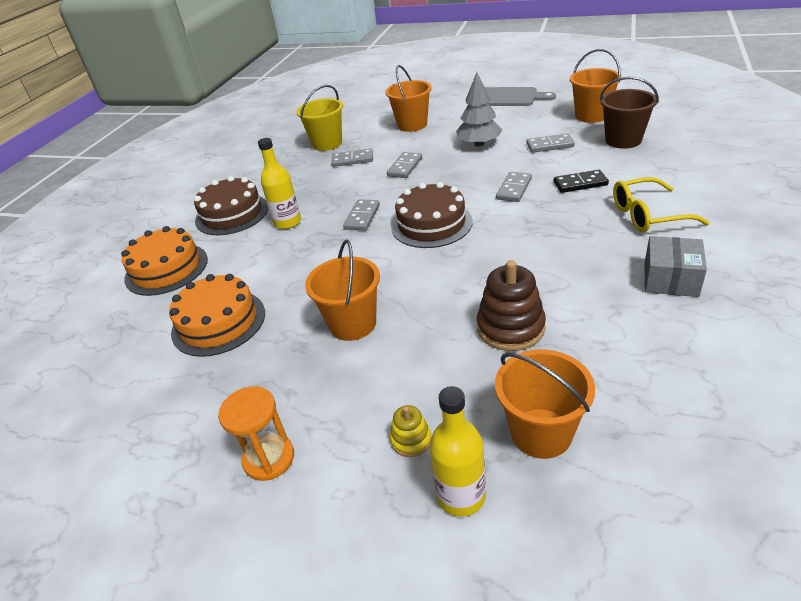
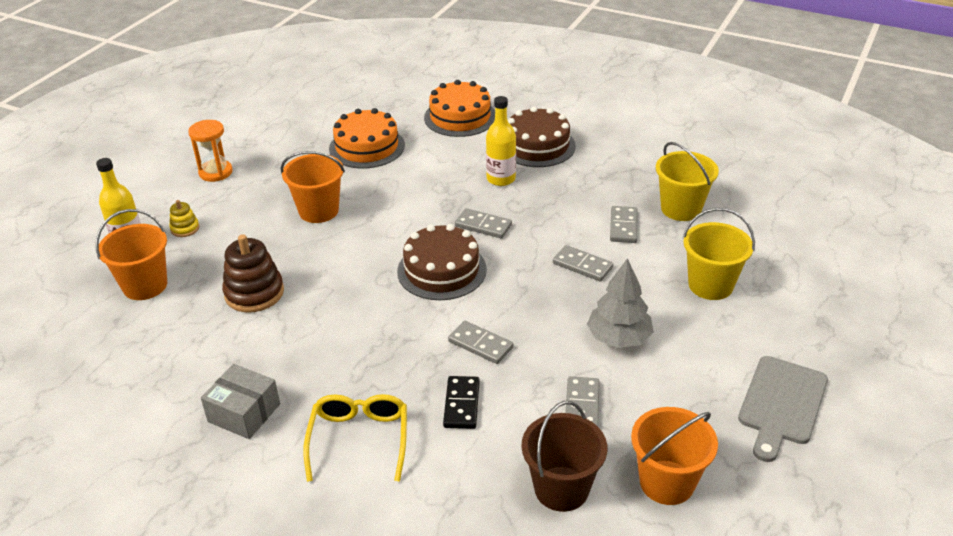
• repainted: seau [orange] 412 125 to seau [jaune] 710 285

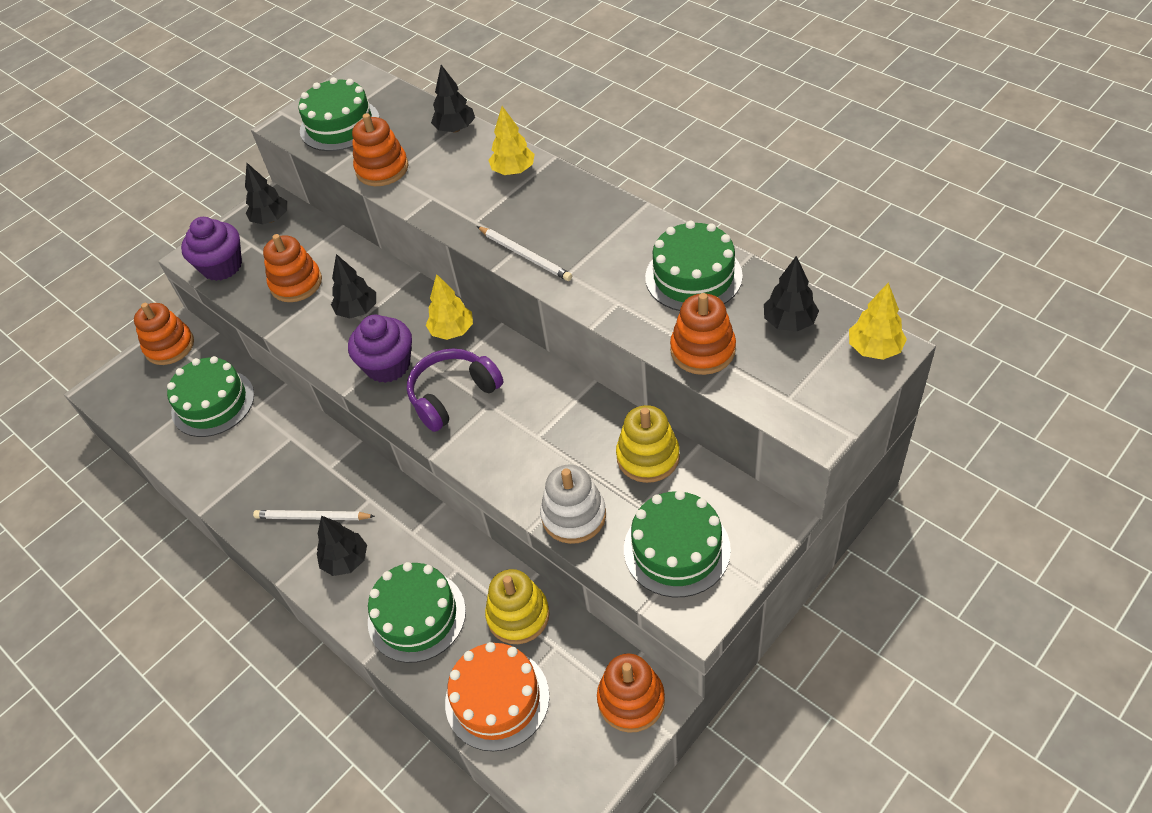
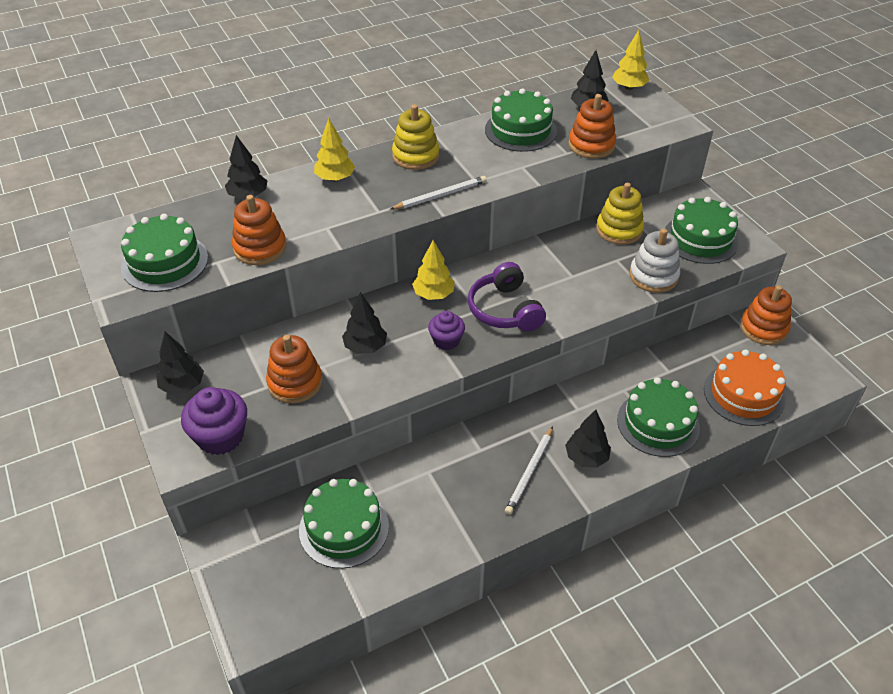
• gone: jouet à empiler [orange] 169 346
• shifted: jouet à empiler [jaune] 518 615 to 415 156
• scaled: muffin [violet] 388 365 = 446 341 x0.63

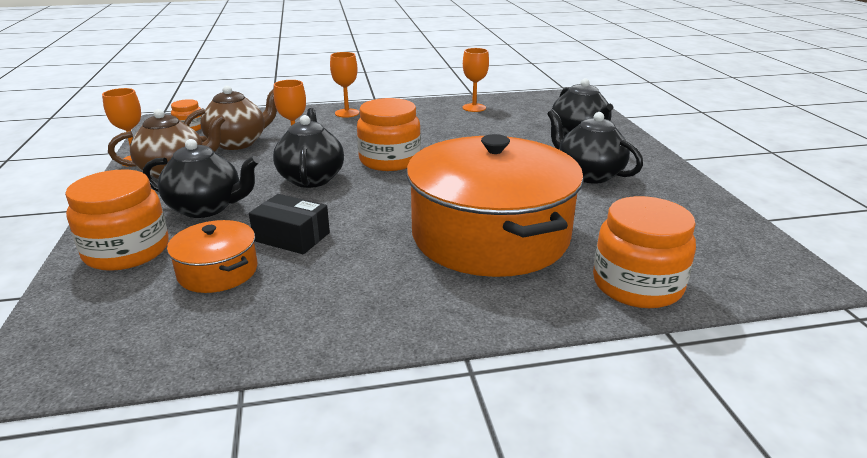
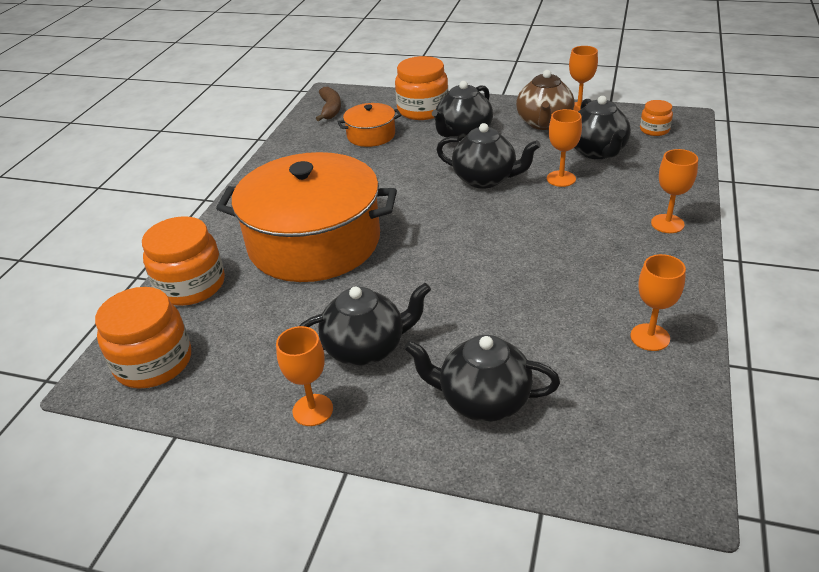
• gone: boîte [noir] 292 237
• new: verre à pied [orange] 312 410
• new: banane [marron] 330 109
• shifted: bocal [orange] 389 160 to 153 362
• repainted: théière [marron] 238 143 to théière [noir] 597 151

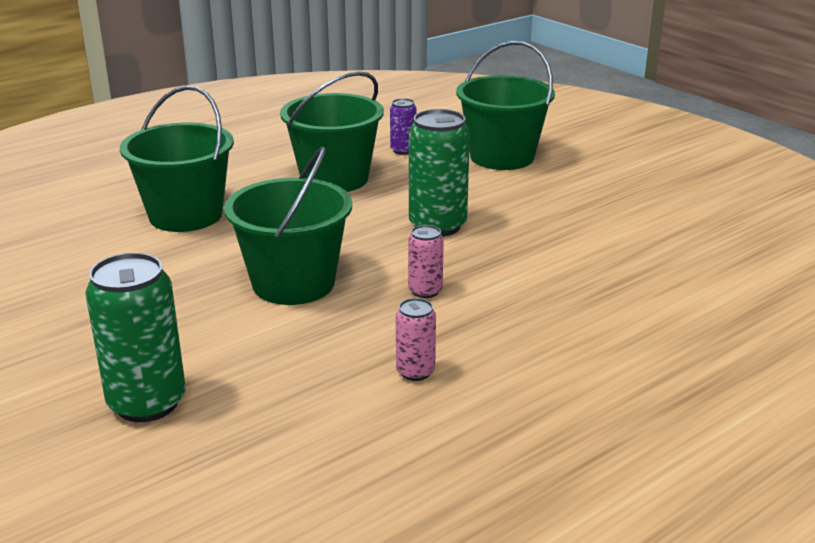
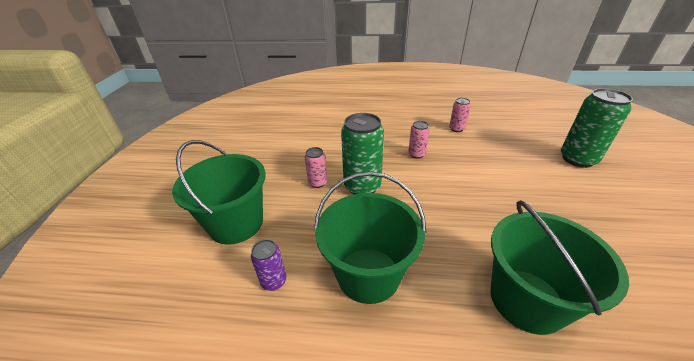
• gone: seau [vert] 293 283
• new: canette [rose] 317 183

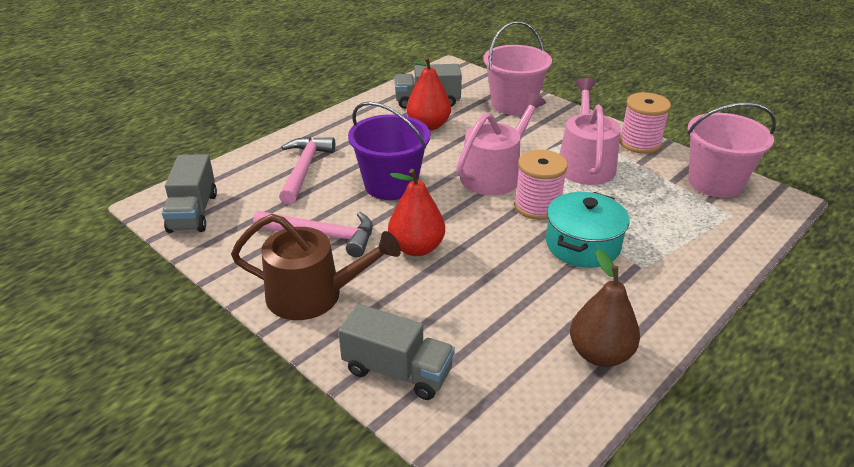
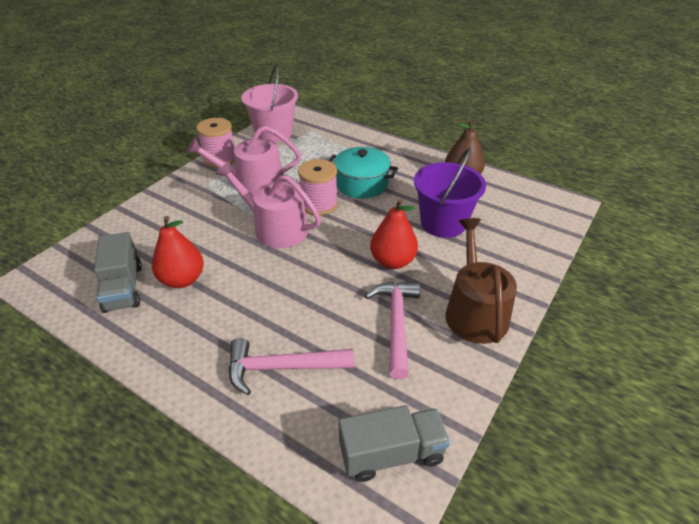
• gone: camion [gris] 397 371
• gone: seau [rose] 513 104
• shifted: seau [violet] 391 185 to 443 223

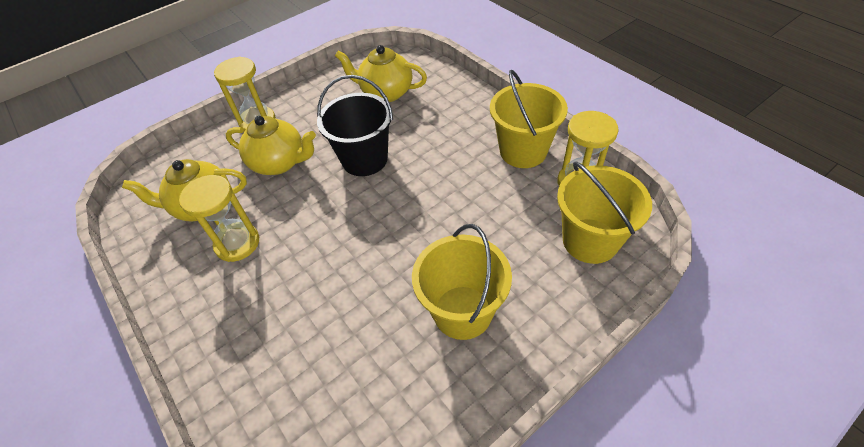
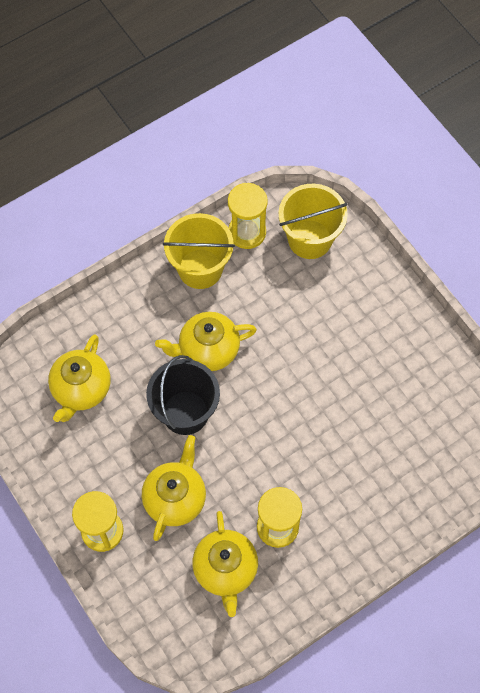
• gone: seau [jaune] 462 312
• new: théière [jaune] 207 350

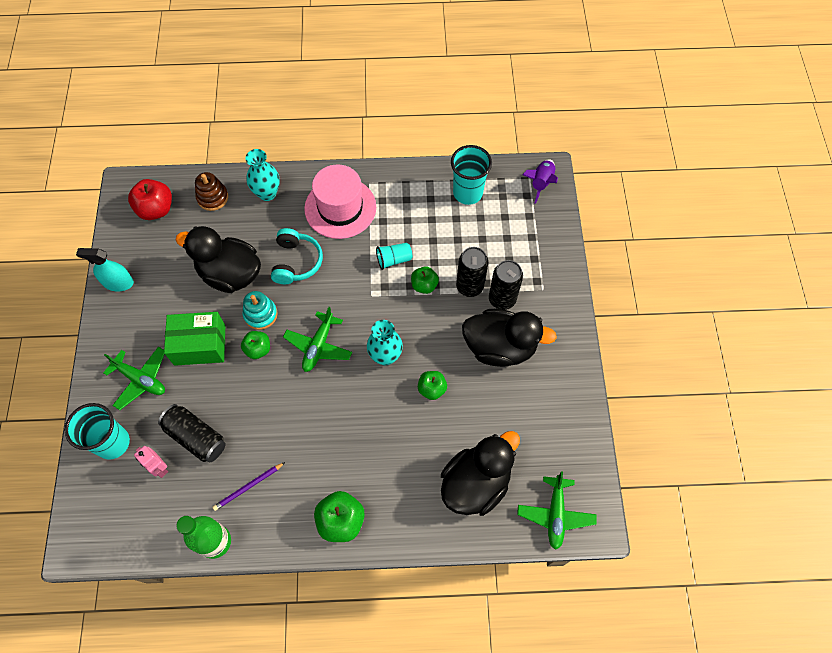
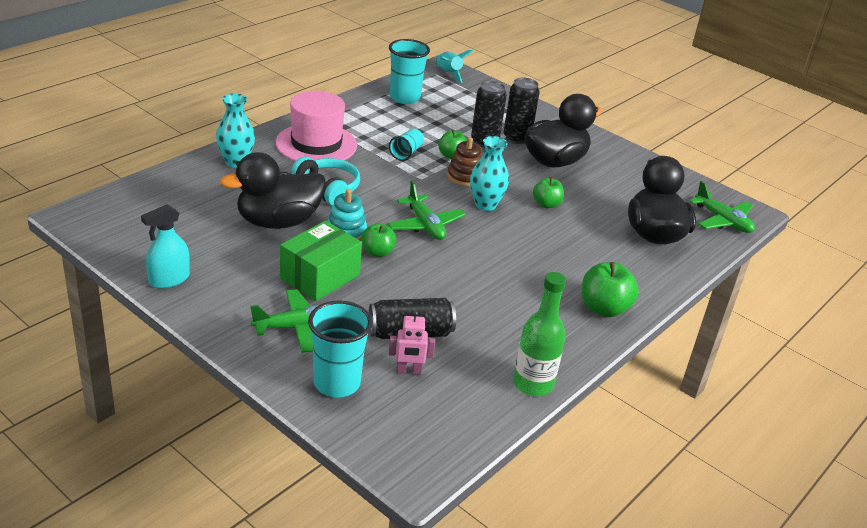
• gone: pomme [rouge] 156 209
• gone: crayon [violet] 248 487
• shifted: jouet à empiler [marron] 212 197 to 465 177
• repainted: fusée [violet] 541 183 to fusée [turquoise] 448 74

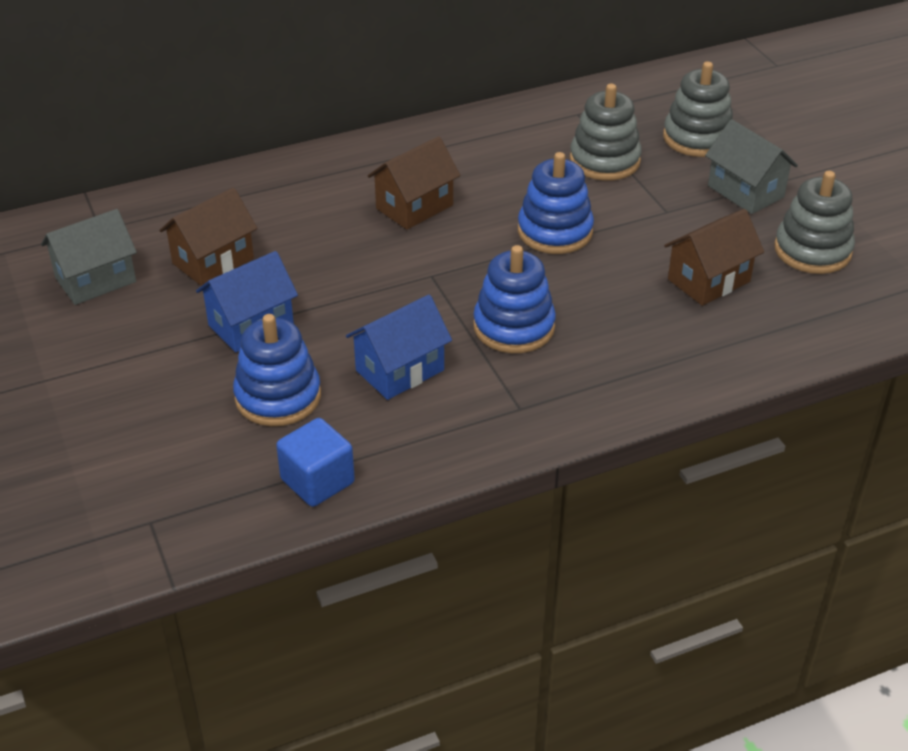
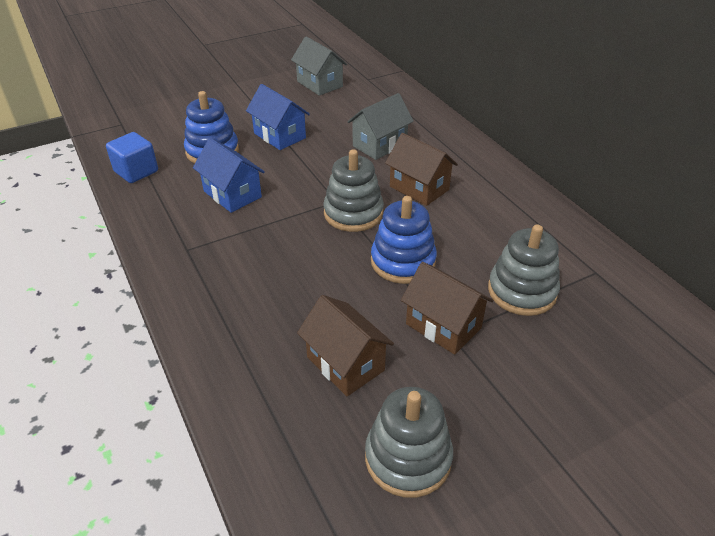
• gone: jouet à empiler [bleu] 514 327
• shifted: maison [marron] 213 261 to 443 326
• shifted: jouet à empiler [gris] 697 138 to 353 213
• shifted: maison [gris] 745 191 to 379 145

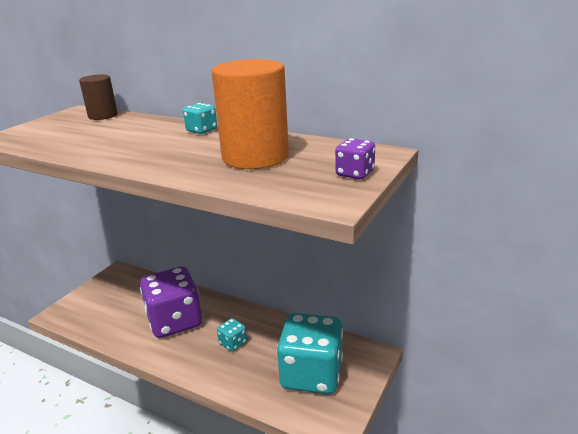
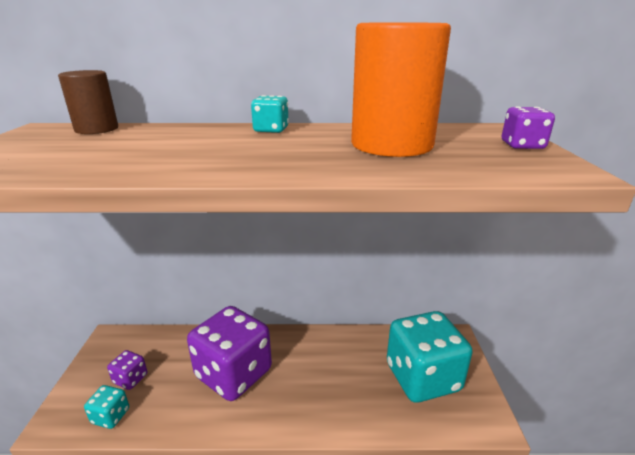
• new: dé [violet] 130 379
• shifted: dé [turquoise] 233 343 to 111 416

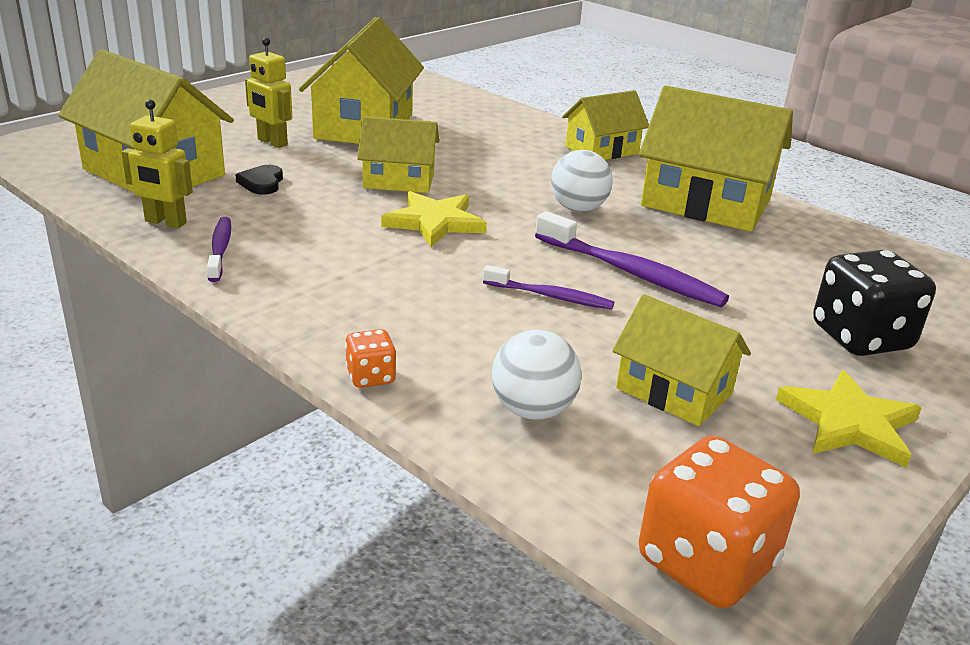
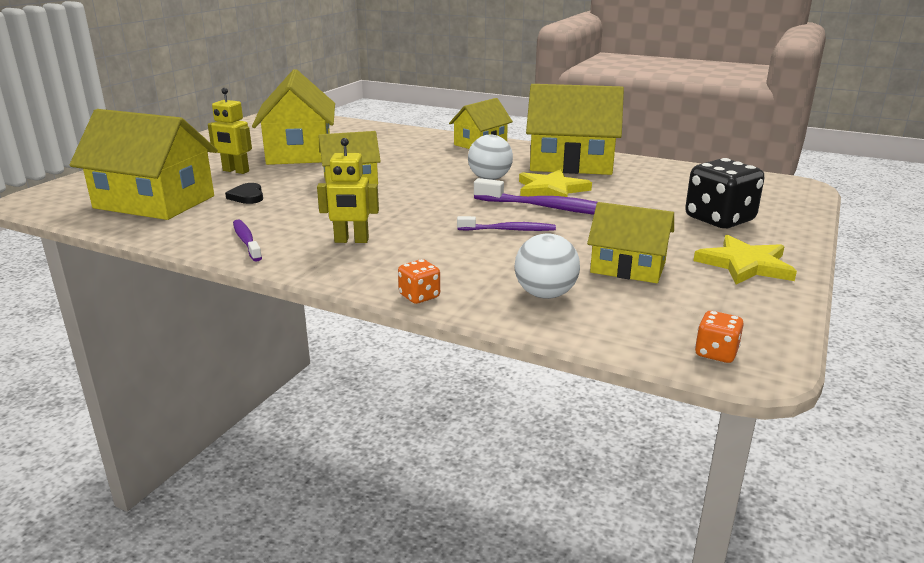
• shifted: robot [jaune] 165 222 to 351 241
• shifted: étoile [jaune] 434 222 to 551 189
• scaled: dé [orange] 706 563 = 716 353 x0.49

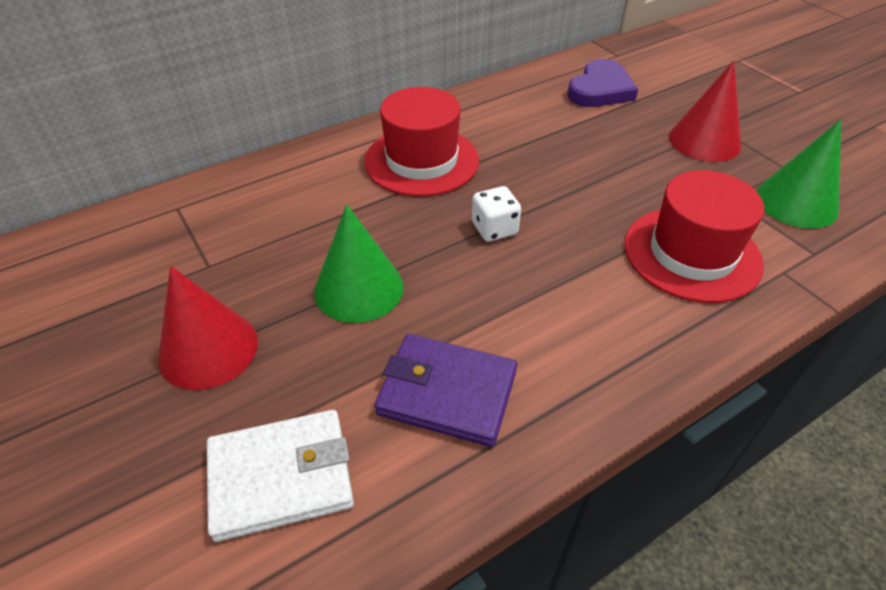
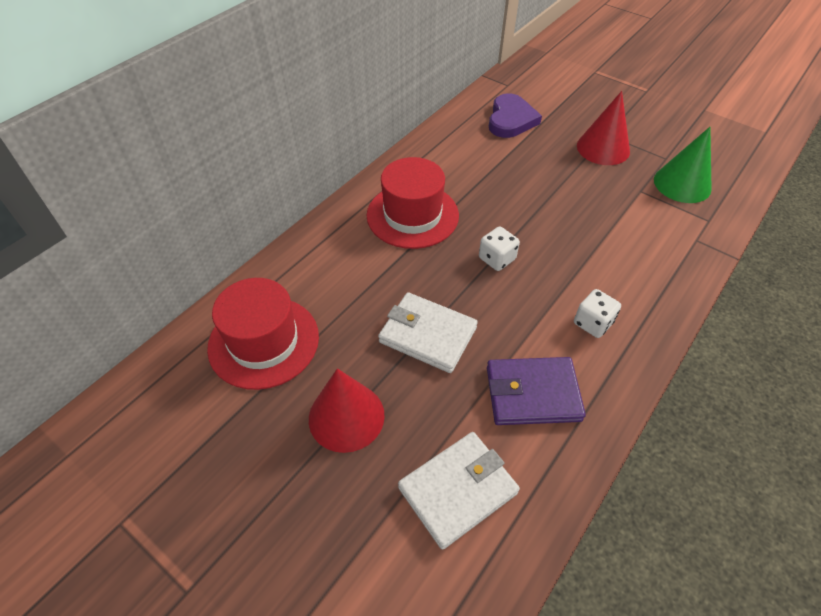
• new: dé [blanc] 592 323
• shifted: chapeau [rouge] 692 253 to 264 342
• swapped: cône [vert] 359 288 to portefeuille [blanc] 427 335

